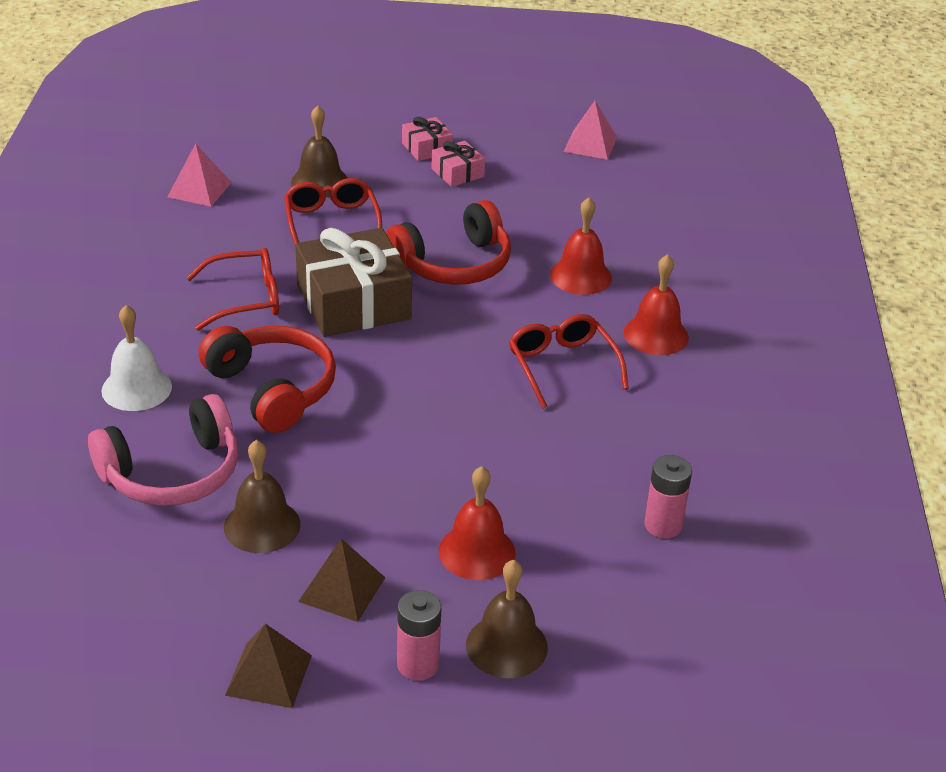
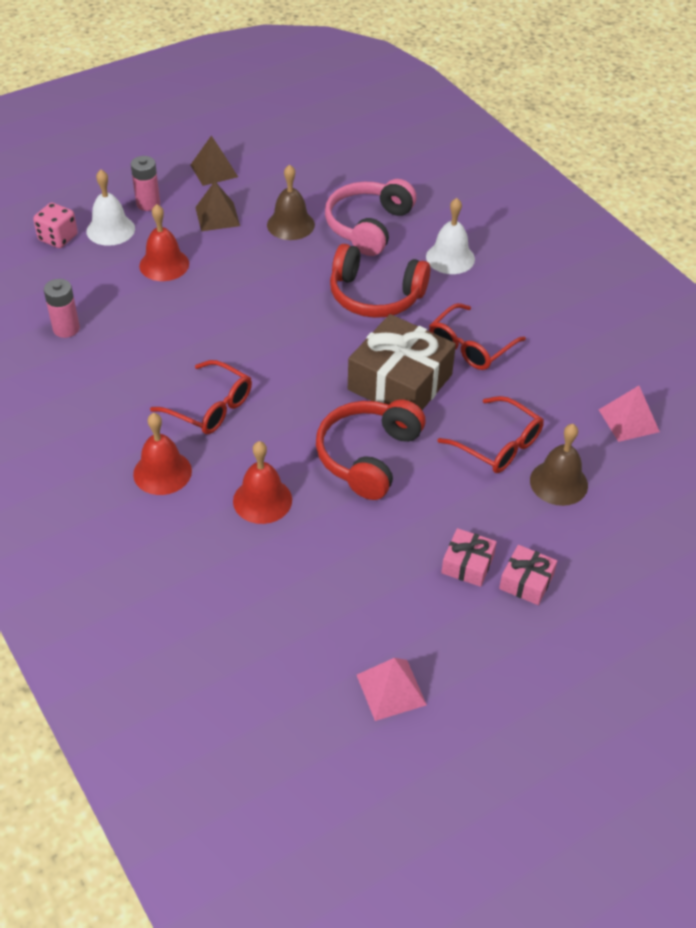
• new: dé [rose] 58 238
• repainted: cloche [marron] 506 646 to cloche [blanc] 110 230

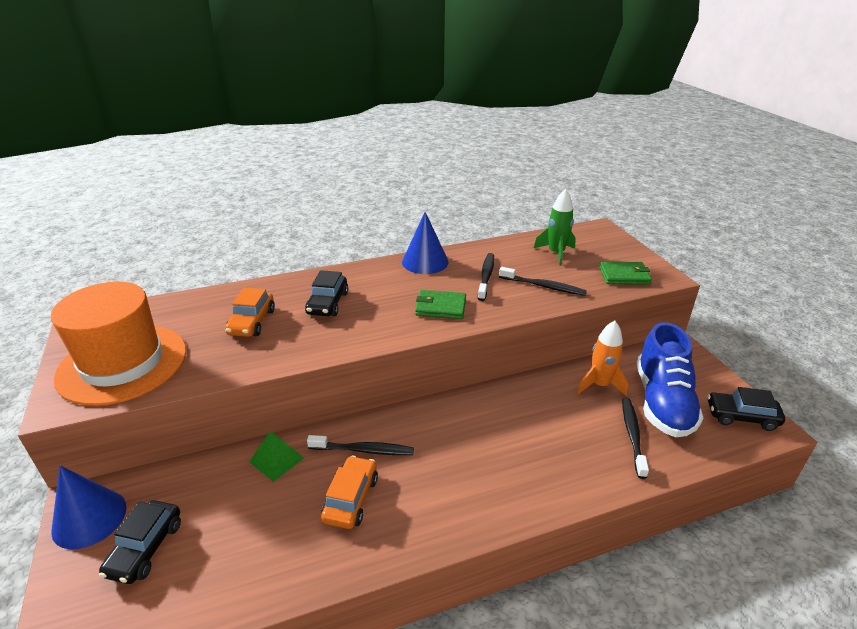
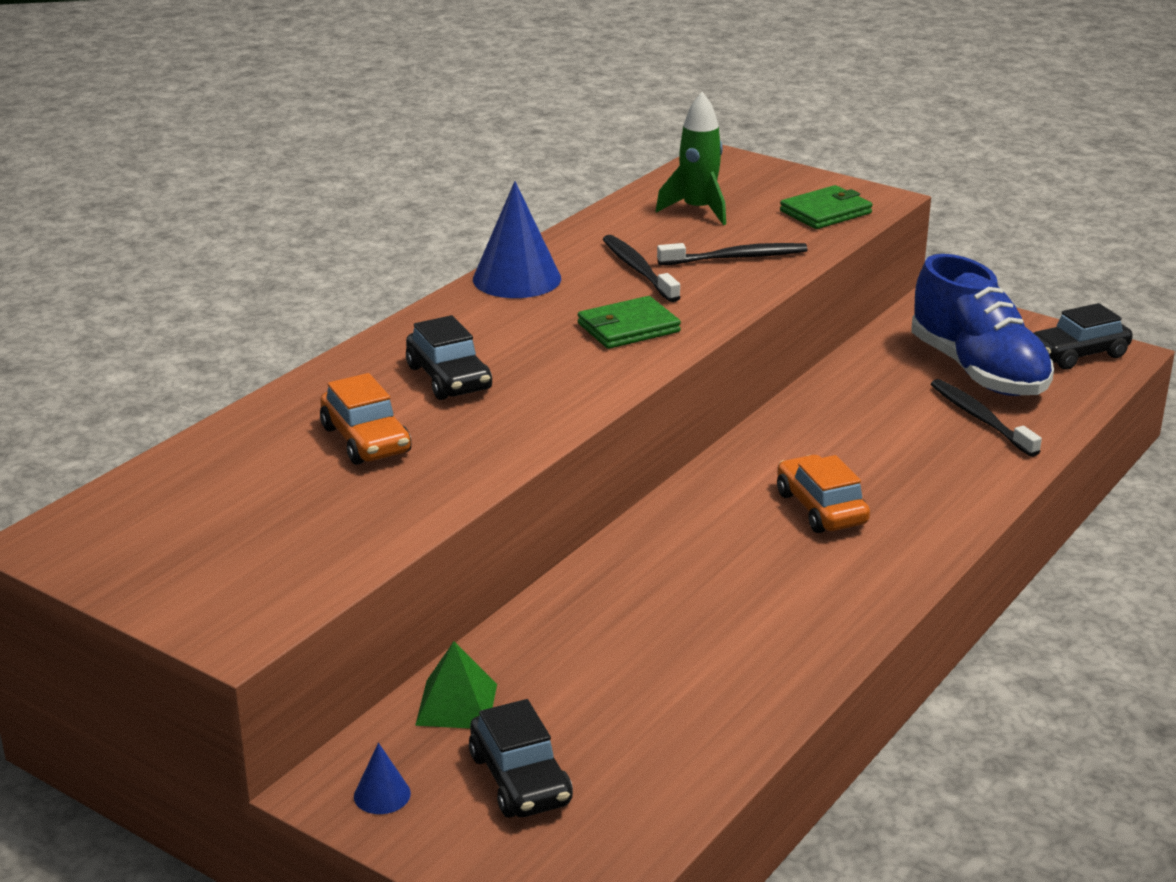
• gone: chapeau [orange] 122 363
• gone: brosse à dents [noir] 363 450
• gone: fusée [orange] 599 385
• shifted: pyramide [vert] 276 460 to 457 704
• shifted: voiture [orange] 351 499 to 820 508
• scaled: cône [bleu] 89 518 = 382 795 x0.46

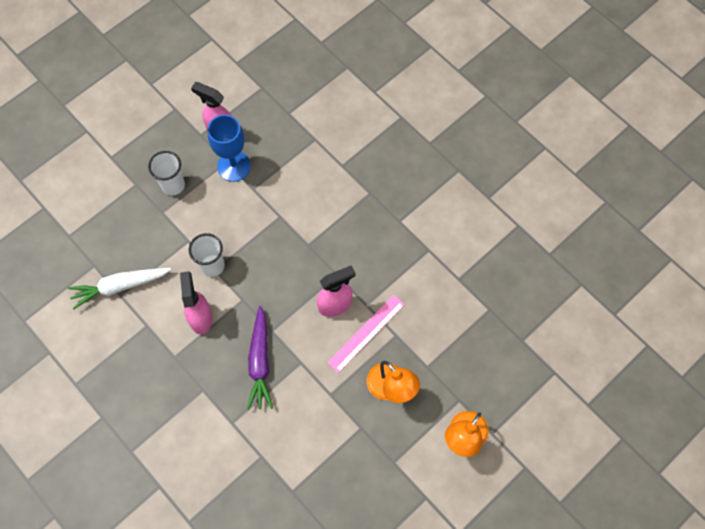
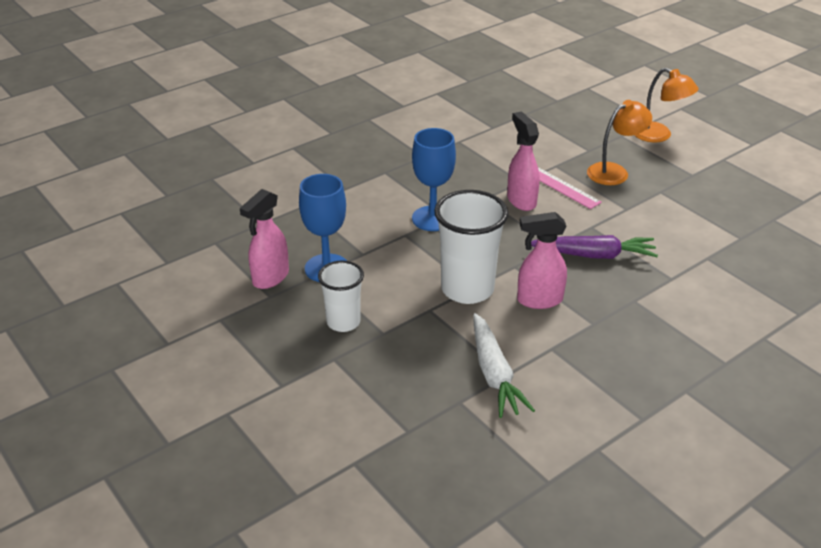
• new: verre à pied [bleu] 432 218
• scaled: gobelet [blanc] 212 265 = 467 289 x1.63

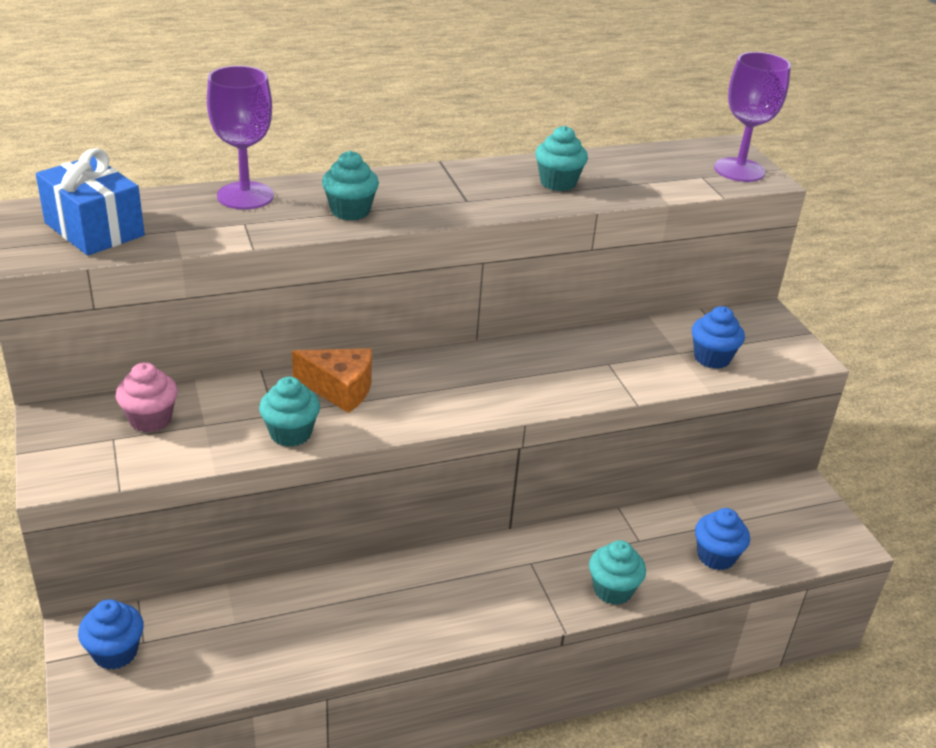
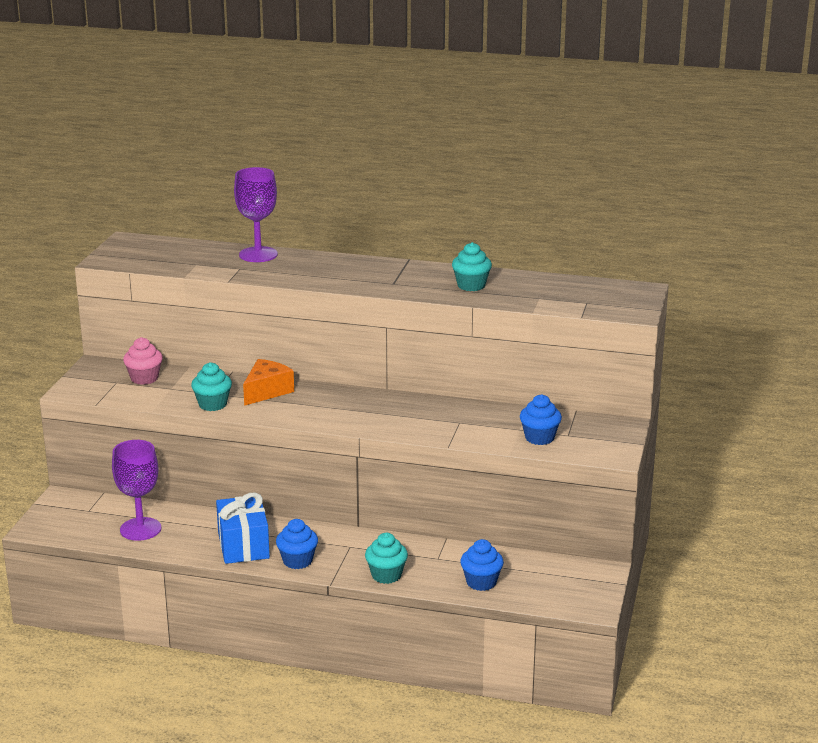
• gone: muffin [turquoise] 350 211
• shifted: cadeau [bleu] 94 229 to 243 545
• shifted: muffin [bleu] 115 652 to 297 561
• shifted: verre à pied [violet] 739 170 to 140 529
• rotated: fromage [orange] 340 389 = 267 391 105 degrees counterclockwise

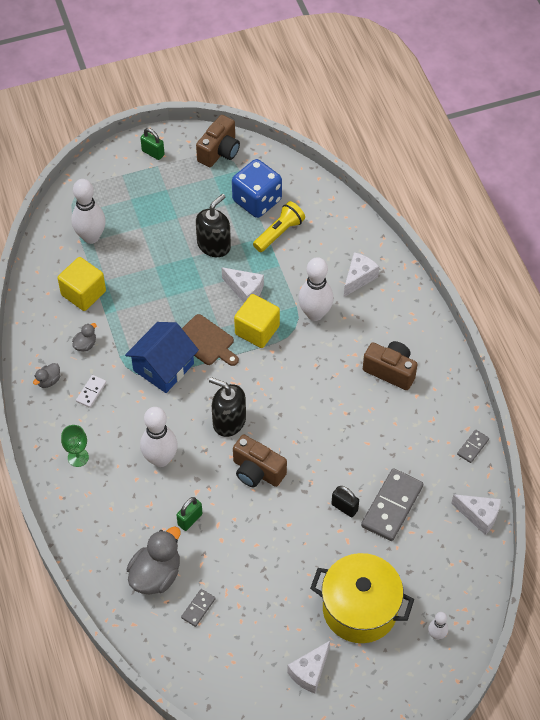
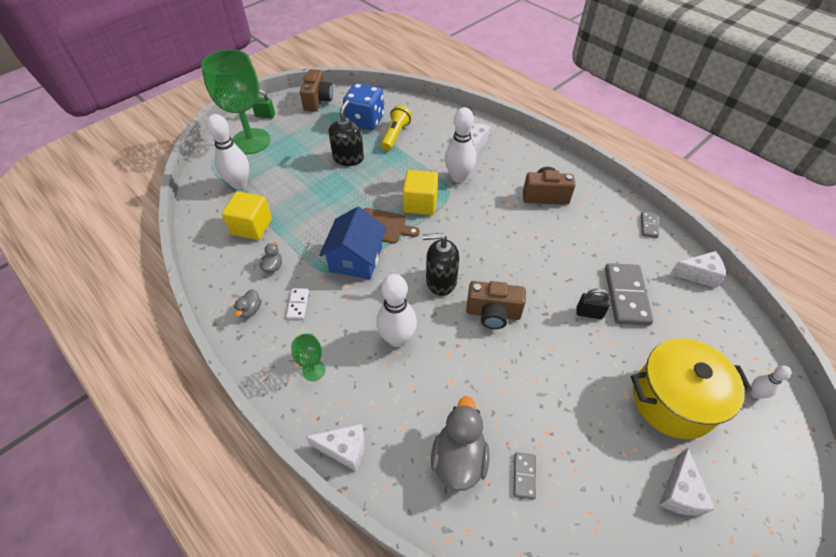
• gone: cadenas [vert] 190 519
• new: verre à pied [vert] 251 141
• shifted: fromage [blanc] 245 290 to 344 449

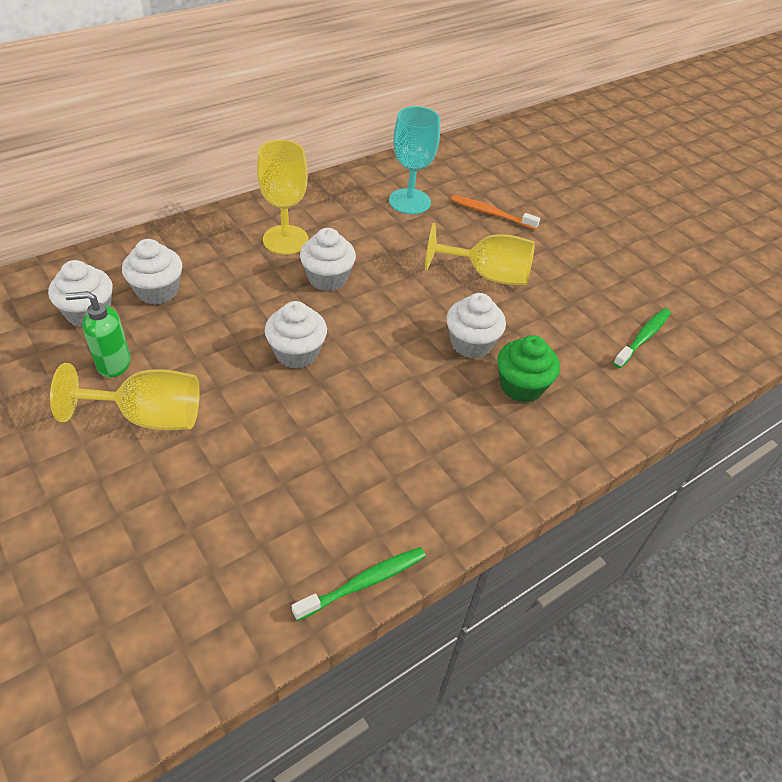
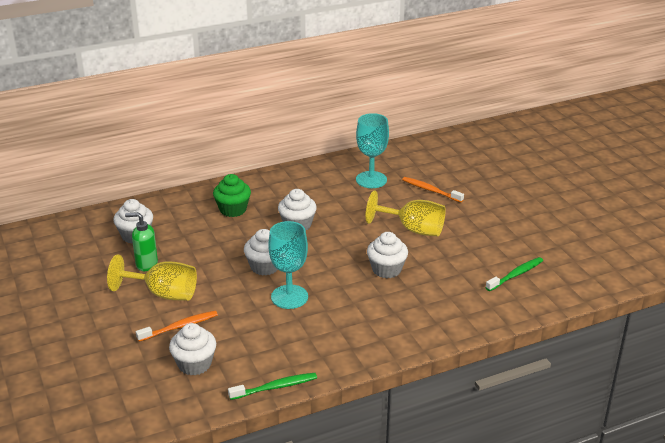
• gone: verre à pied [jaune] 285 240
• new: brosse à dents [orange] 180 327
• new: verre à pied [turquoise] 289 297
• shifted: muffin [blanc] 157 291 to 194 364
• shifted: muffin [vert] 521 386 to 233 209

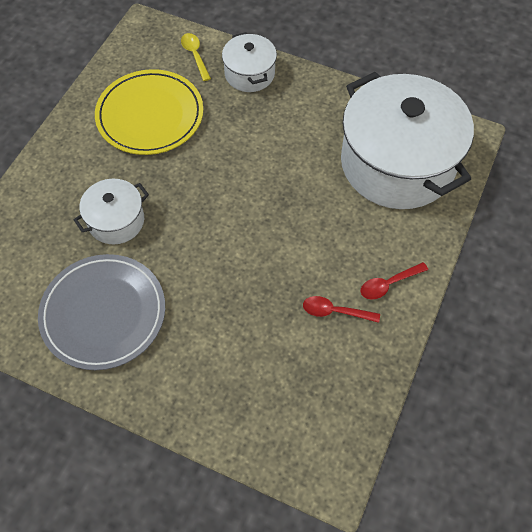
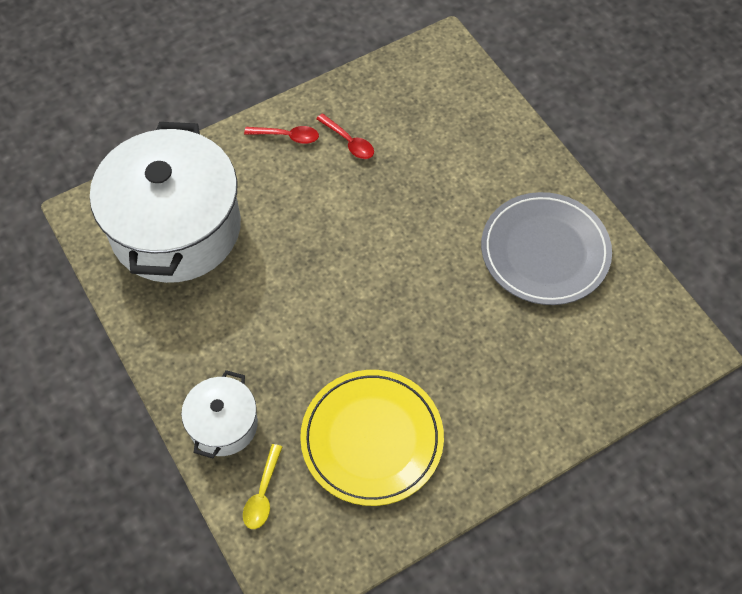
• gone: marmite [blanc] 116 221

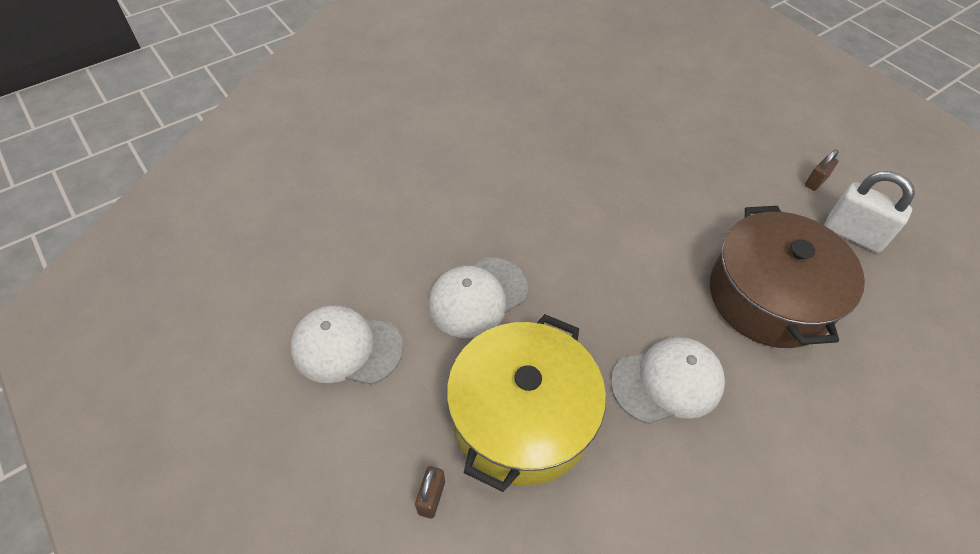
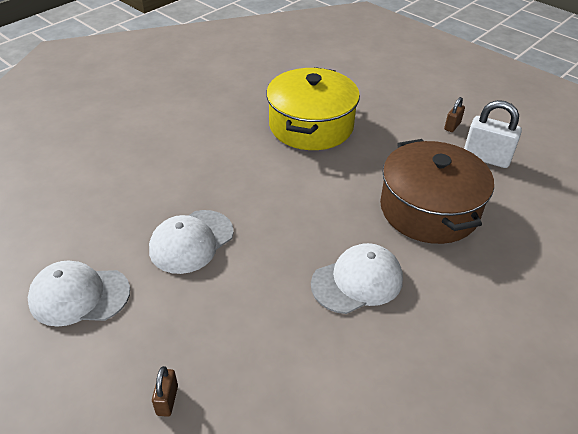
• shifted: marmite [jaune] 522 417 to 311 125

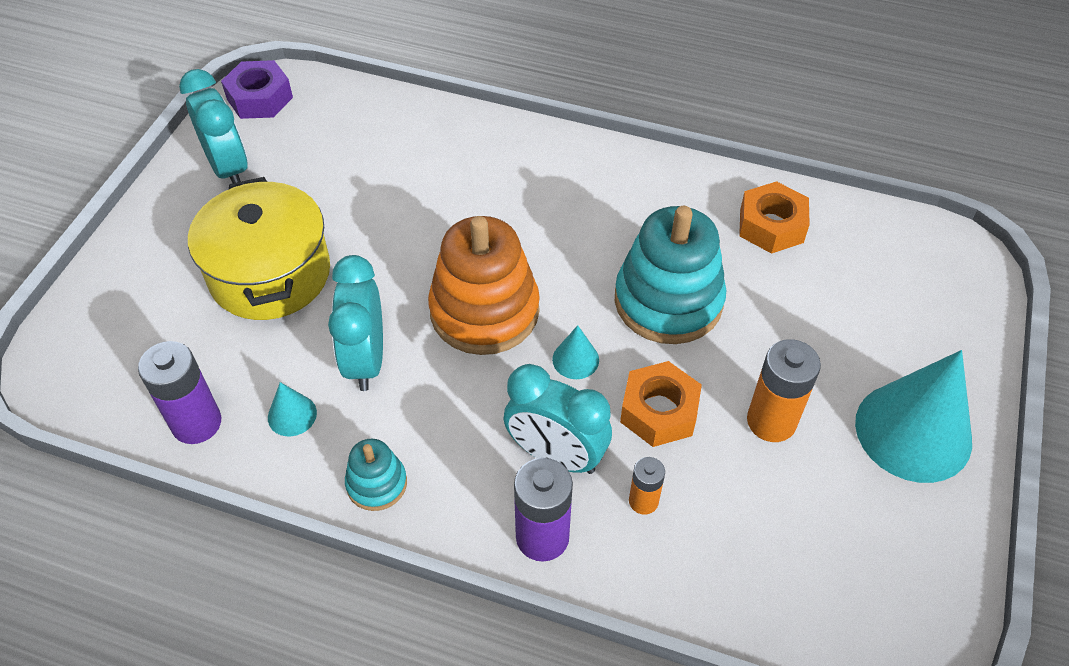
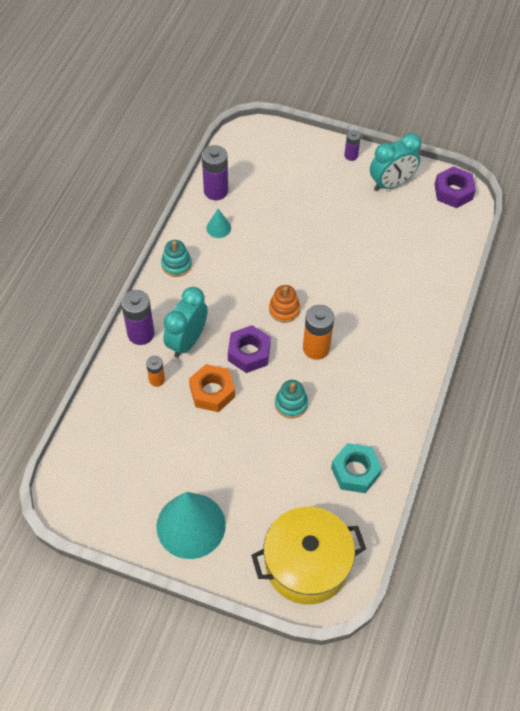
• gone: réveil [turquoise] 366 360
• new: pile [violet] 351 155
• shifted: marmite [jaune] 270 274 to 306 564
• shifted: pile [orange] 771 421 to 316 348
• swapped: cône [turquoise] 575 359 to écrou [violet] 249 353
• repainted: écrou [orange] 771 226 to écrou [turquoise] 355 471
• scaled: jouet à empiler [orange] 484 311 = 284 309 x0.49
• scaled: jouet à empiler [turquoise] 668 301 = 291 404 x0.49

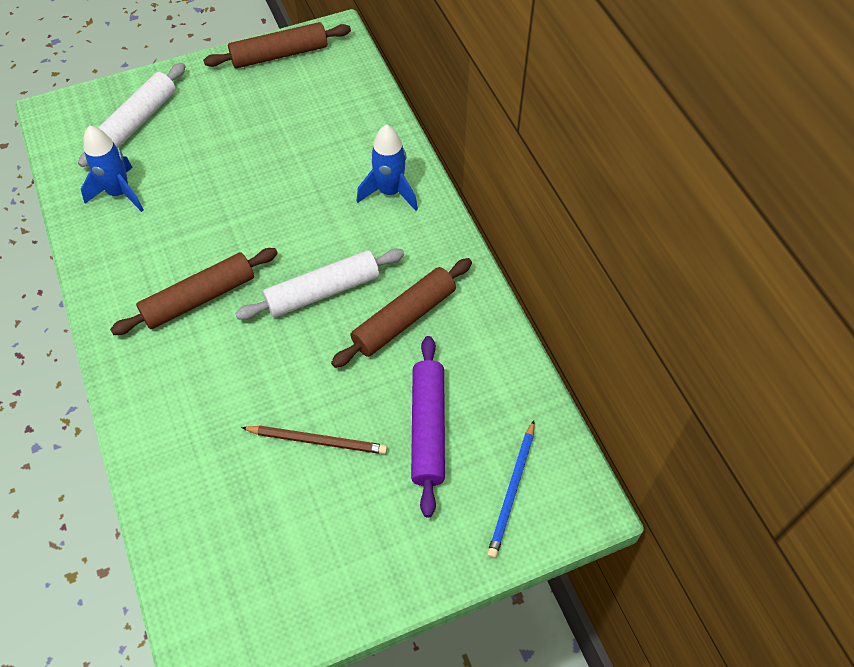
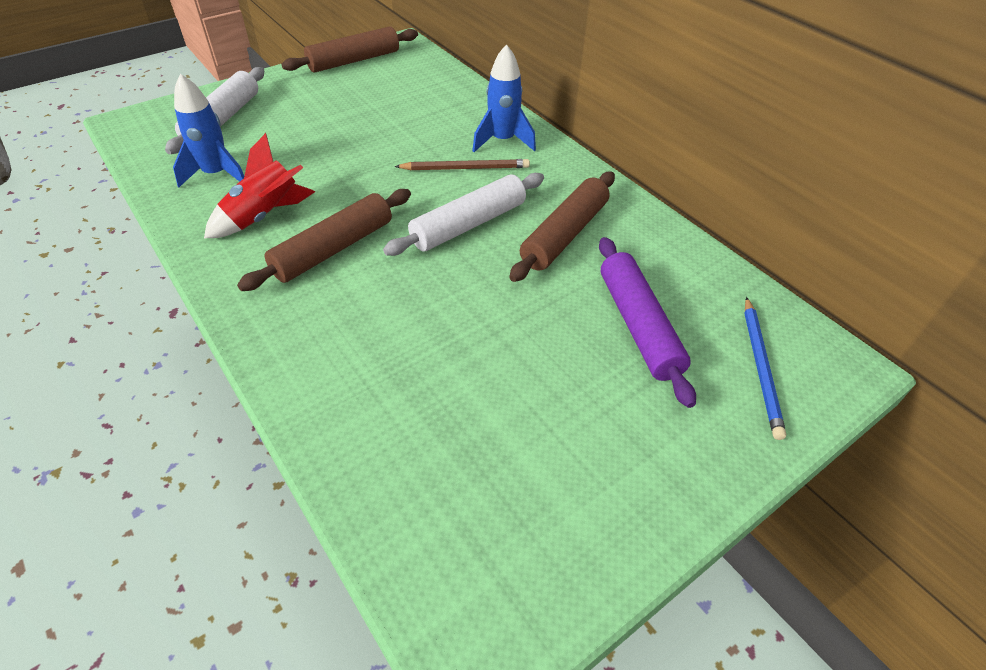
• new: fusée [rouge] 264 216
• shifted: crayon [marron] 317 441 to 465 168

